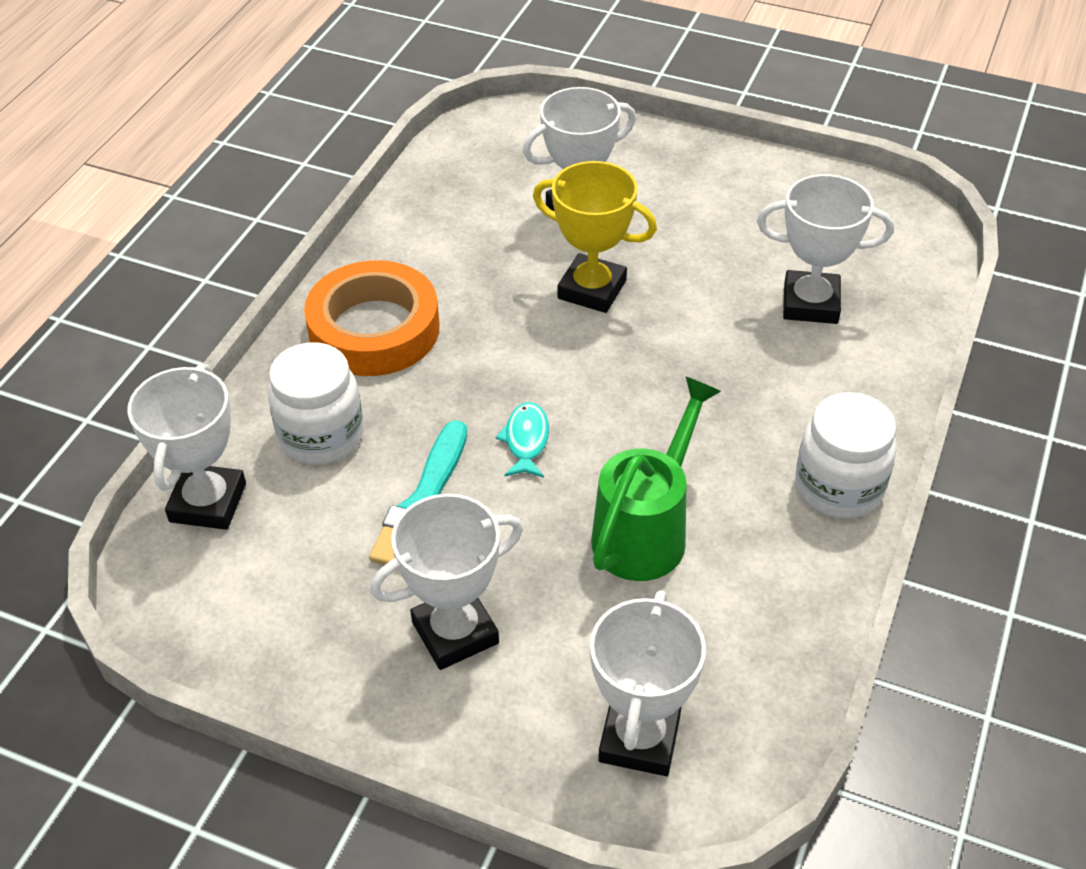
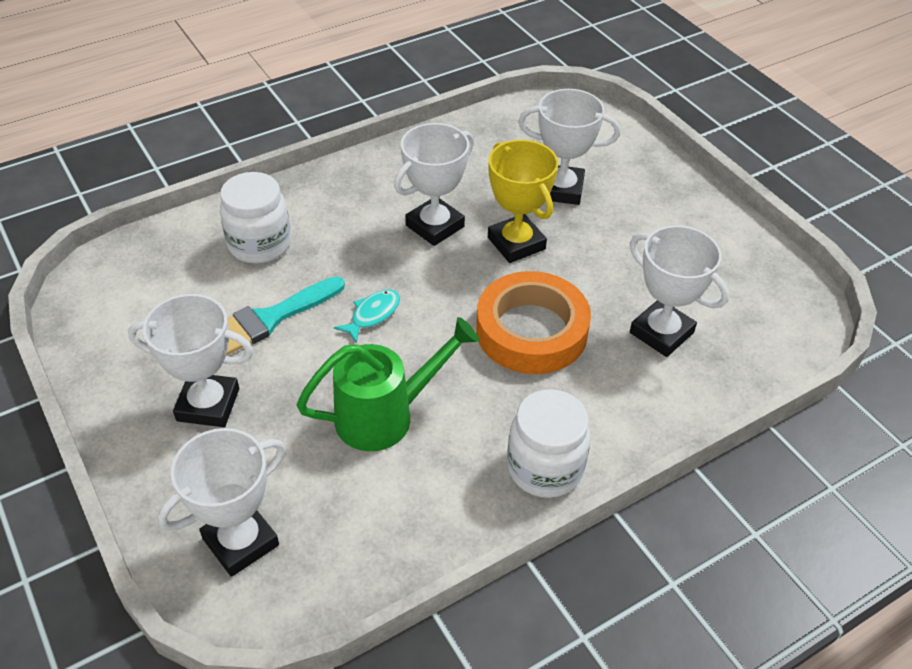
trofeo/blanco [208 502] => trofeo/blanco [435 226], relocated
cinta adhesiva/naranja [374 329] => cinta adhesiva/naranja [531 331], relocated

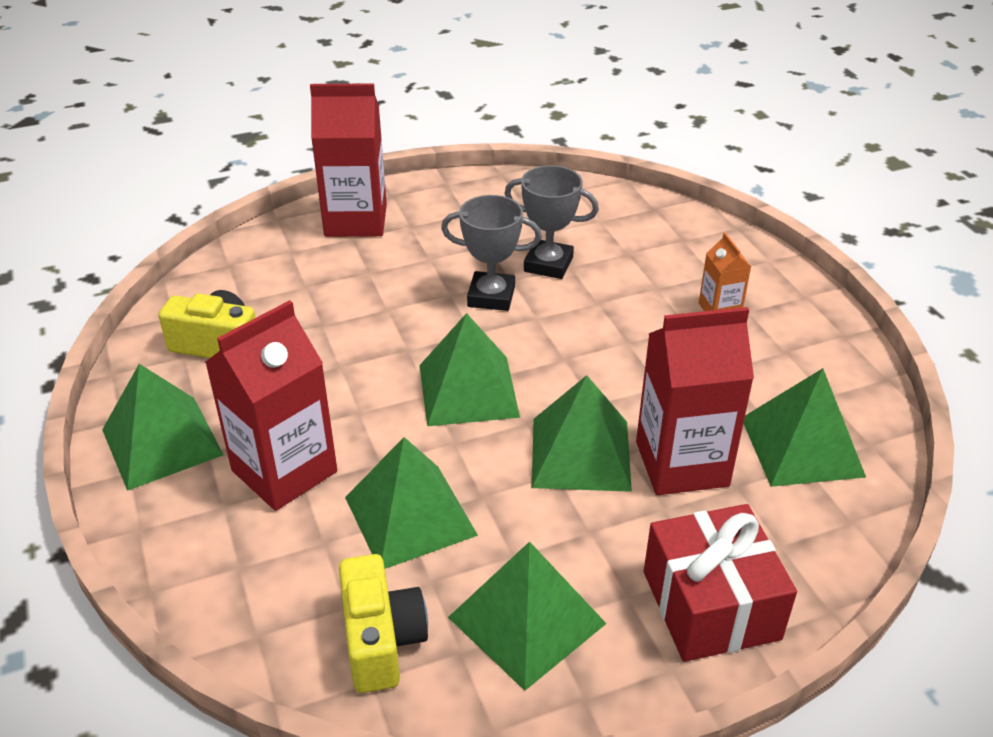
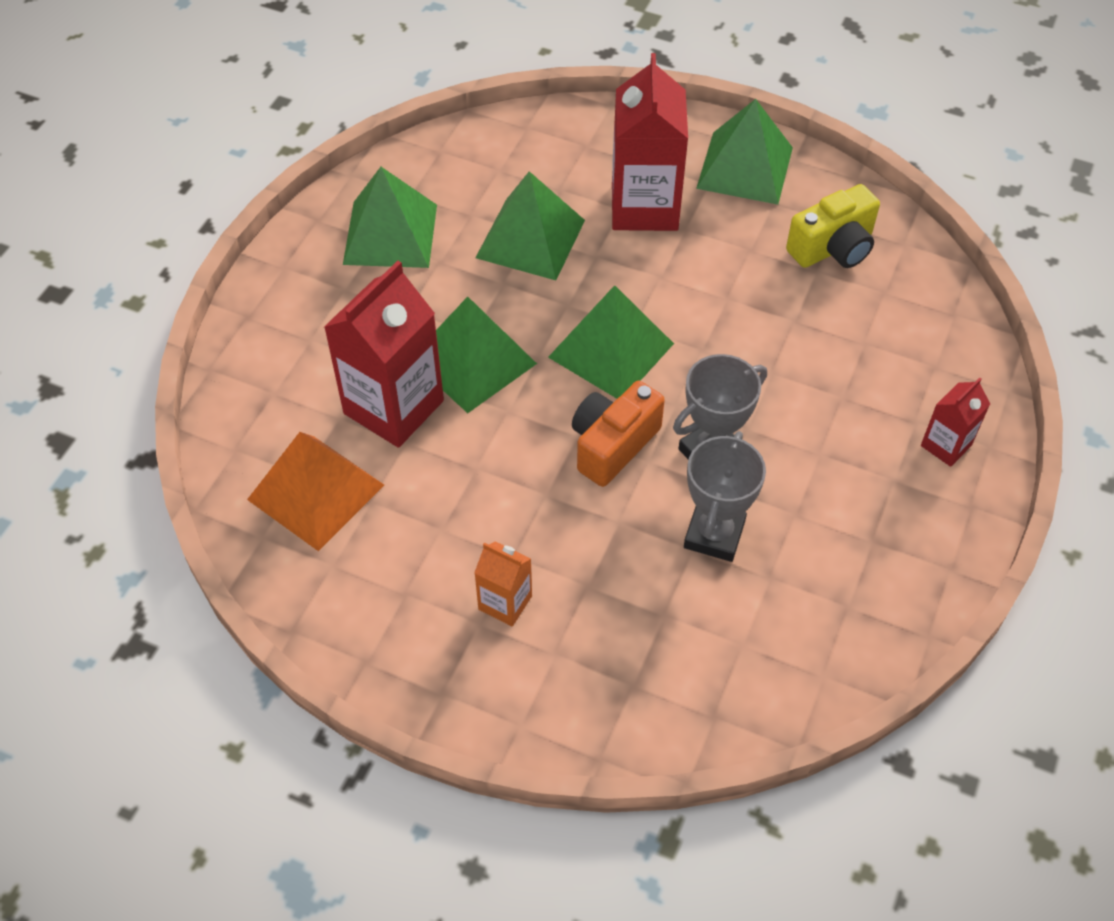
cámara/amarillo [381 640] => nothing
regalo/rojo [711 605] => nothing
nothing => cámara/naranja [613 445]
pirámide/verde [802 446] => pirámide/naranja [315 492]
trofeo/gris [548 264] => trofeo/gris [714 534], 45 degrees counterclockwise
cartón de leche/rojo [356 220] => cartón de leche/rojo [946 445], x0.50

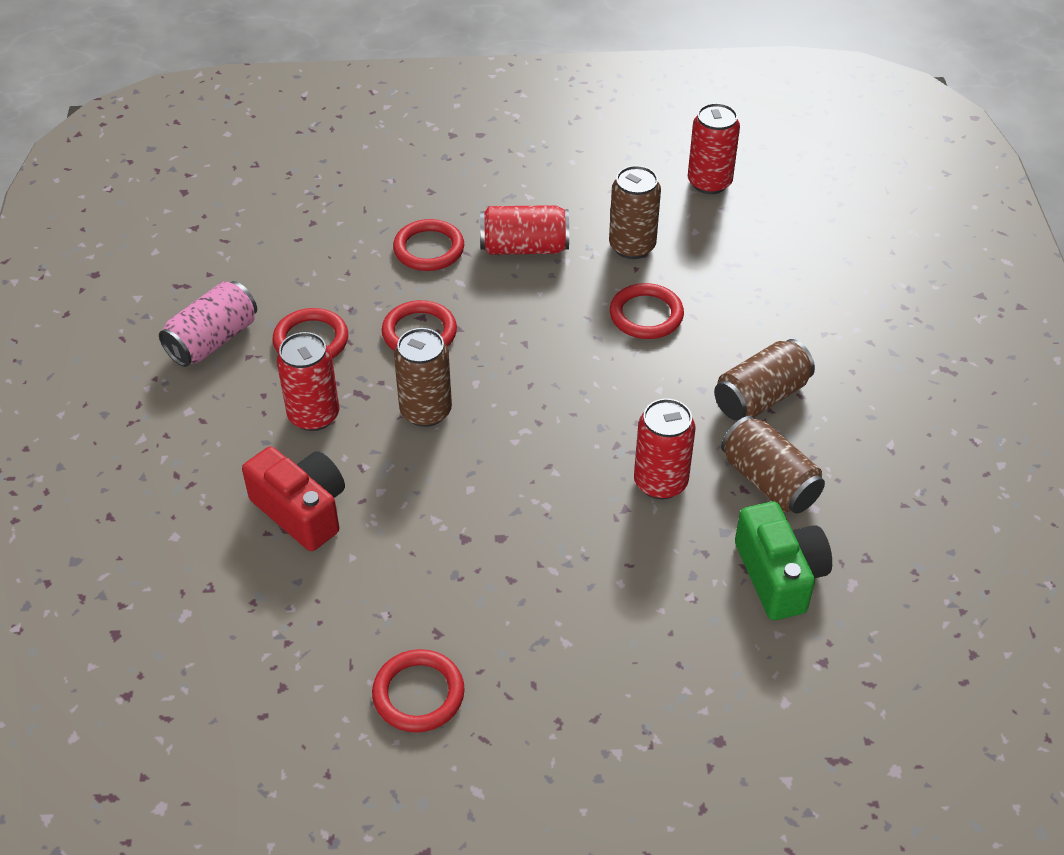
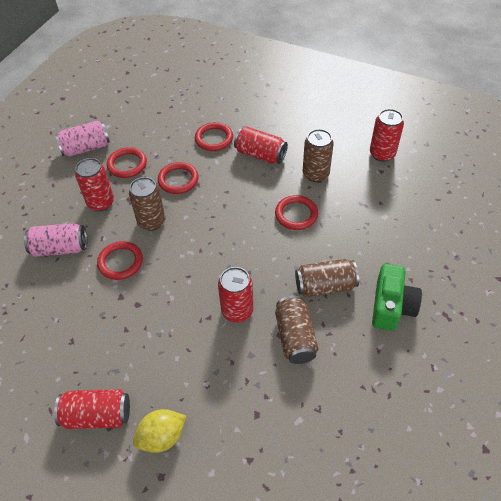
nothing => lata/rojo [97 415]
nothing => limón/amarillo [162 437]
anillo/rojo [418 694] => anillo/rojo [120 262], relocated
cámara/verde [779 575] => cámara/verde [391 306], relocated
cámara/rojo [302 510] => lata/rosa [60 248]

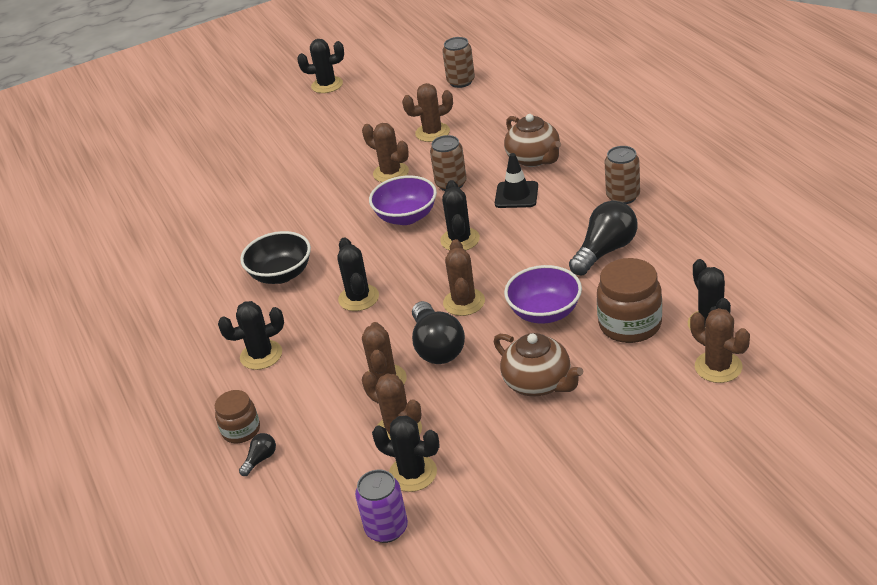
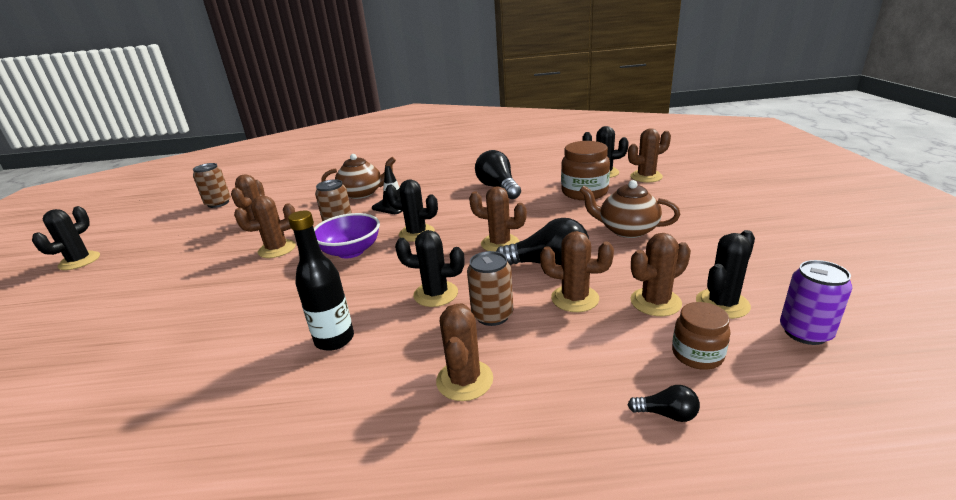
cuenco/morado [545 312] => nothing
tarro/marrón [241 430] => tarro/marrón [697 355], relocated
lata/marrón [623 196] => lata/marrón [492 315], relocated
cuenco/negro [281 274] => botella/negro [334 339]
cactus/negro [261 355] => cactus/marrón [464 380]
bombilla/negro [260 459] => bombilla/negro [666 414], 135 degrees clockwise
tetera/marrón [538 383] => tetera/marrón [627 230], 135 degrees counterclockwise

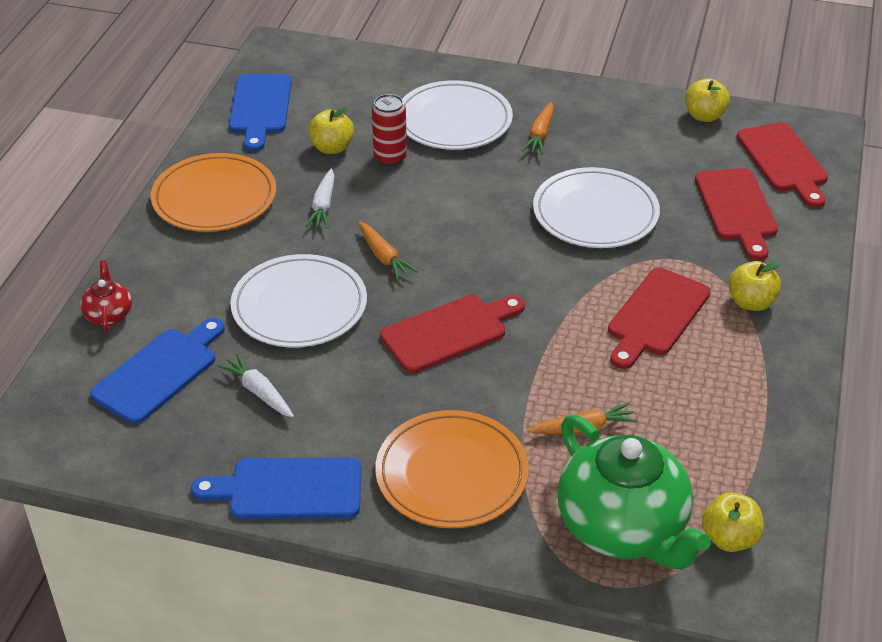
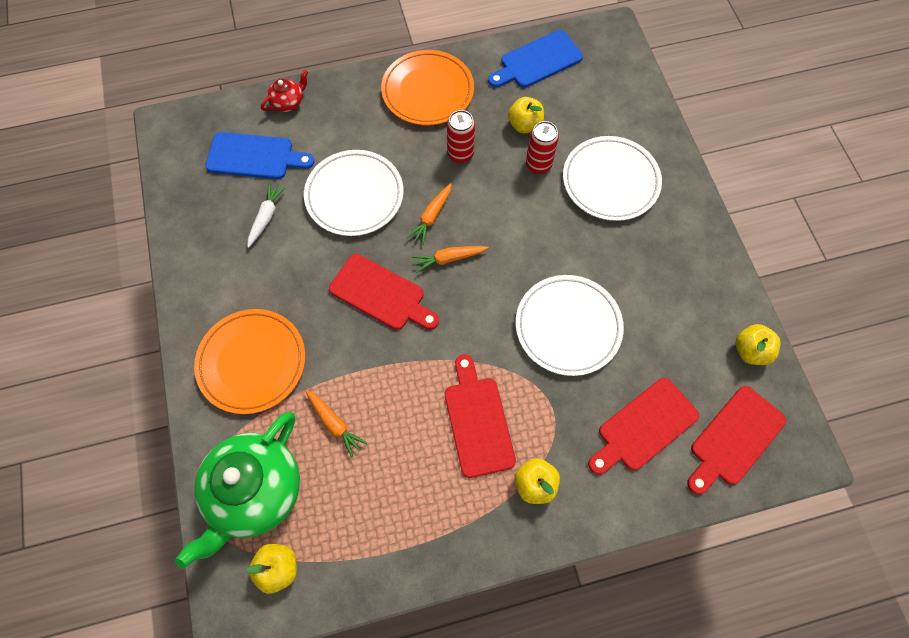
tabla de cortar/azul [288 489] => nothing
zanahoria/naranja [540 135] => zanahoria/naranja [449 259], relocated
zanahoria/blanco [323 206] => lata/rojo [460 154]
tabla de cortar/rojo [656 316] => tabla de cortar/rojo [477 421], 75 degrees clockwise

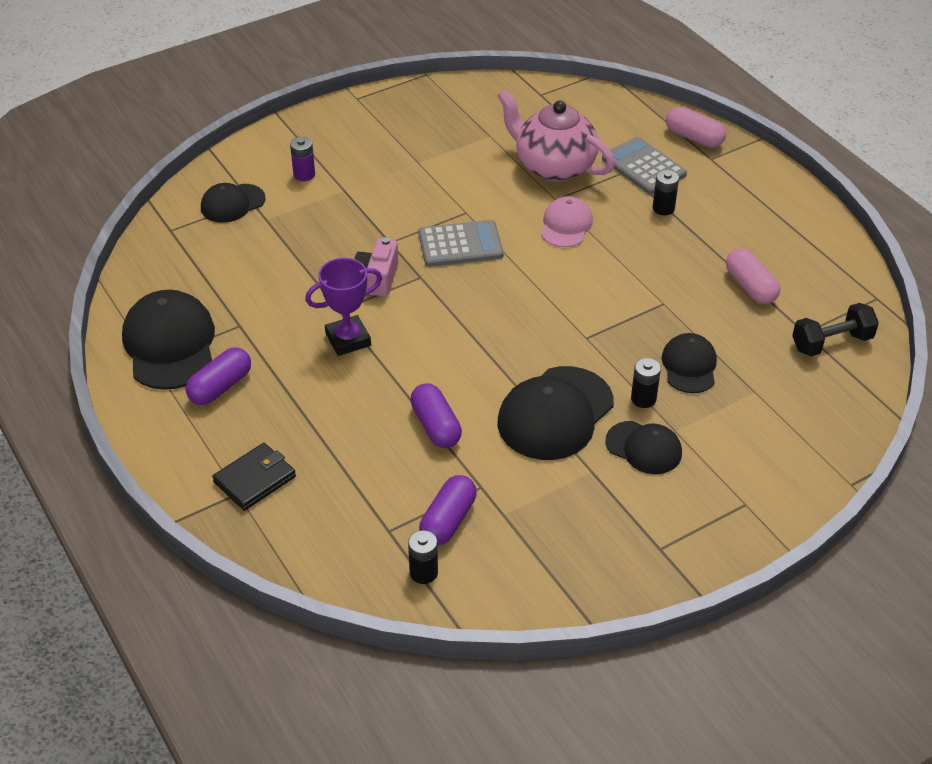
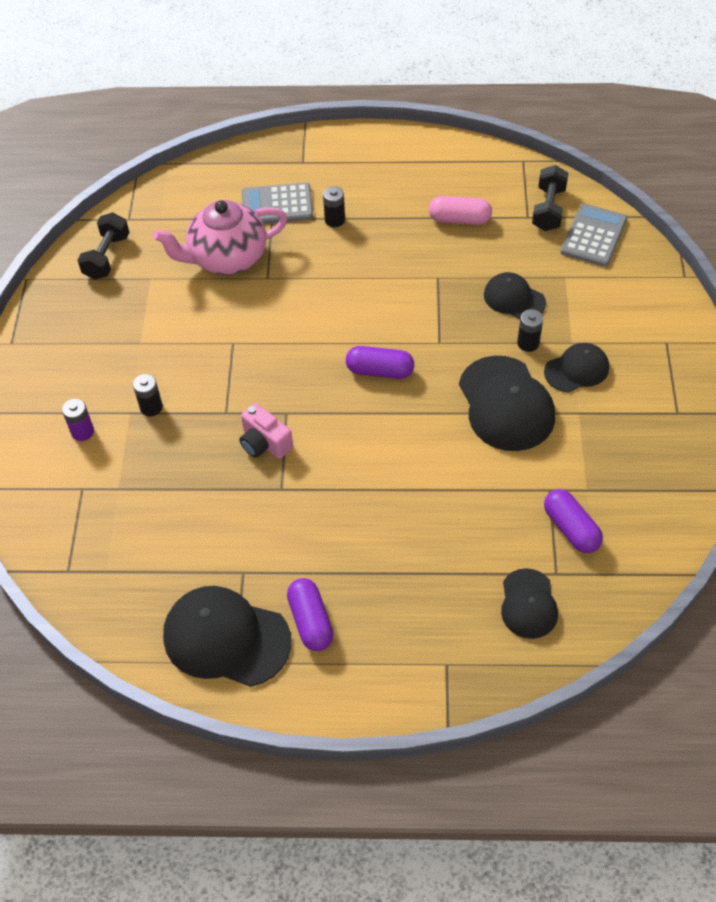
cartera/negro [255 479] => nothing
trofeo/morado [348 339] => nothing
gorra/rosa [566 225] => nothing
cápsula/rosa [694 138] => nothing
nothing => mancuerna/negro [107 257]
gorra/negro [232 203] => gorra/negro [528 604], relocated
pila/negro [423 572] => pila/negro [151 407], relocated
cápsula/morado [436 426] => cápsula/morado [380 371], relocated
calculadora/gris [460 245] => calculadora/gris [594 236], relocated

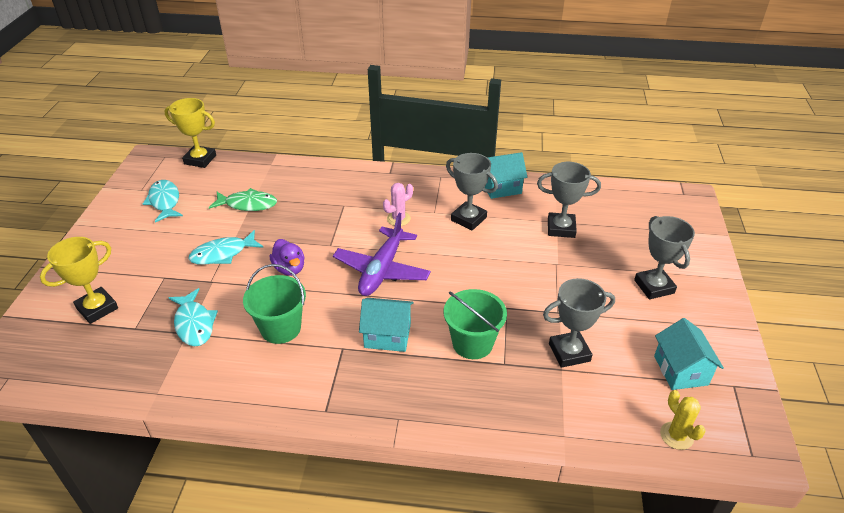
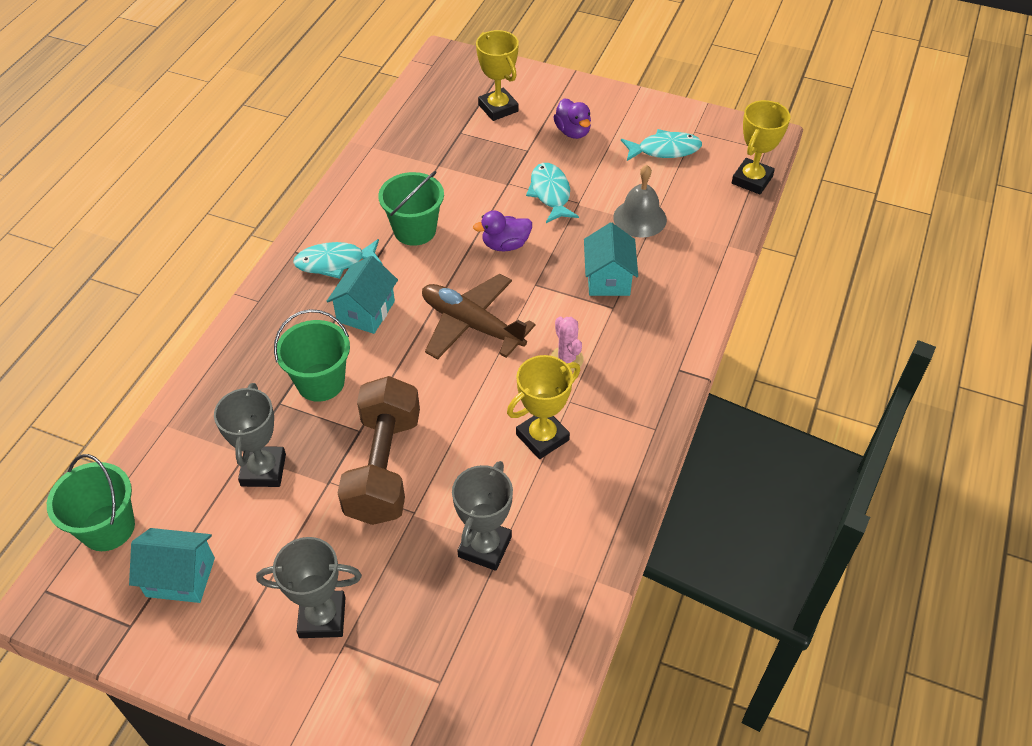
nothing => mancuerna/marrón [384 467]
nothing => pato/morado [572 132]
pez/turquesa [194 324] => pez/turquesa [335 262], relocated
casa/turquesa [501 187] => casa/turquesa [608 279], relocated
pez/verde [248 204] => campana/gris [640 218]
cactus/amarillo [676 436] => balde/verde [108 528]
avión/morado [382 270] => avión/marrón [471 325]
trofeo/gris [468 219] => trofeo/amarillo [542 437]

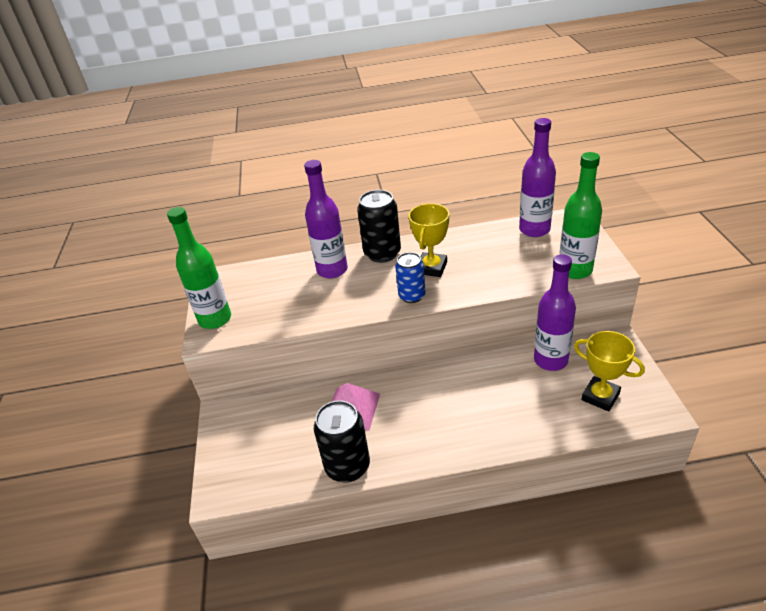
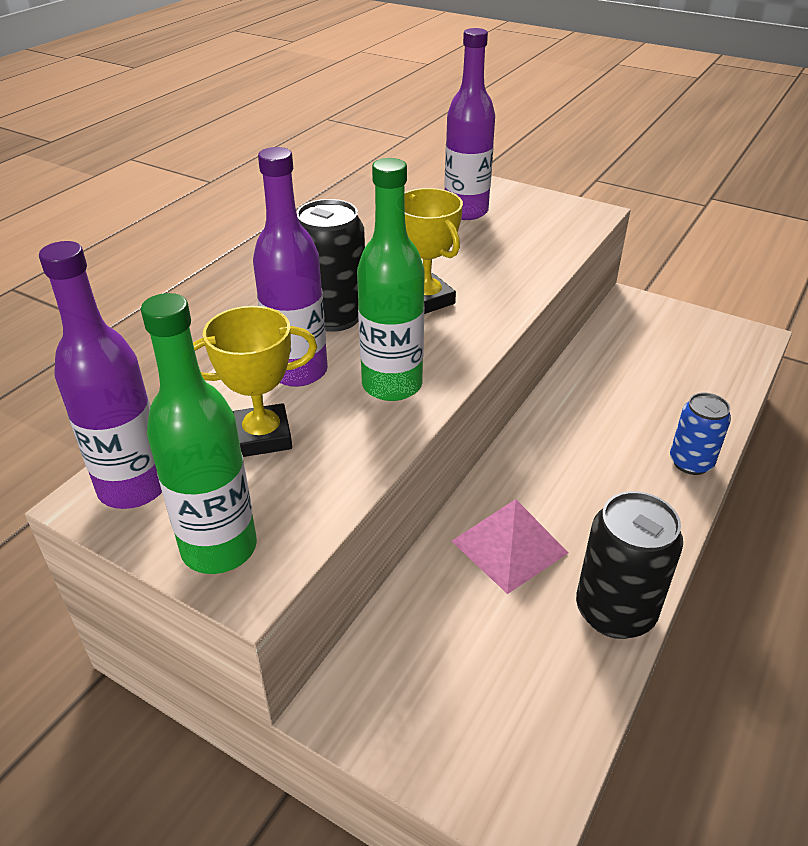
lata/azul [412 296] => lata/azul [690 462], relocated
botella/morado [550 360] => botella/morado [133 487], relocated
botella/verde [575 270] => botella/verde [392 385], relocated
trofeo/amarillo [600 396] => trofeo/amarillo [263 436], relocated

